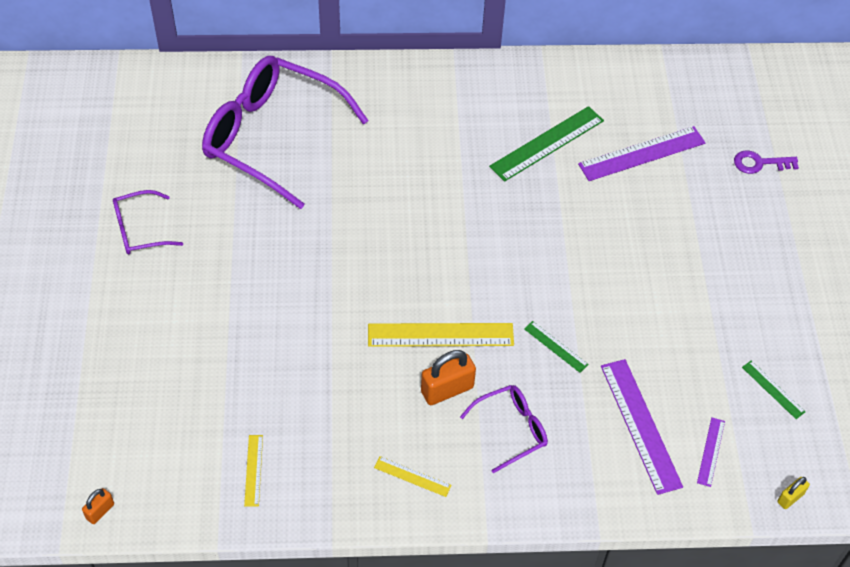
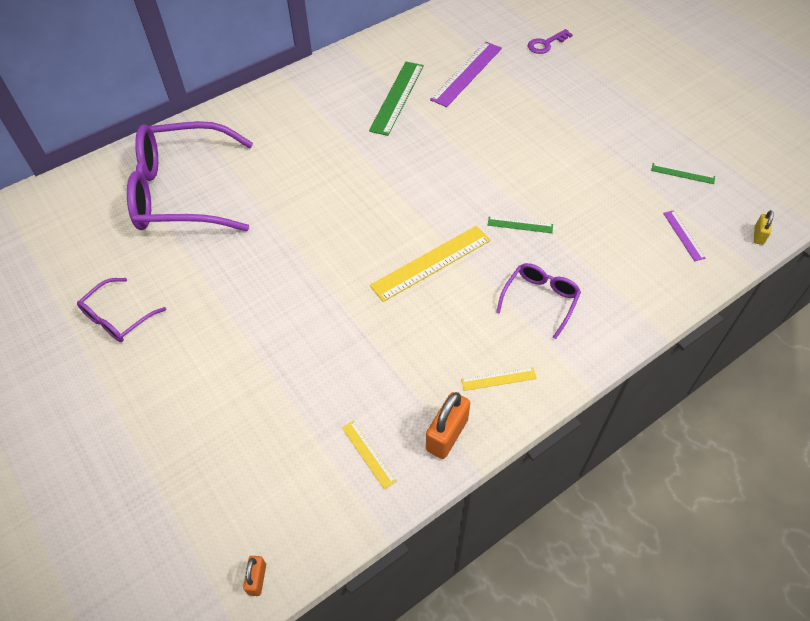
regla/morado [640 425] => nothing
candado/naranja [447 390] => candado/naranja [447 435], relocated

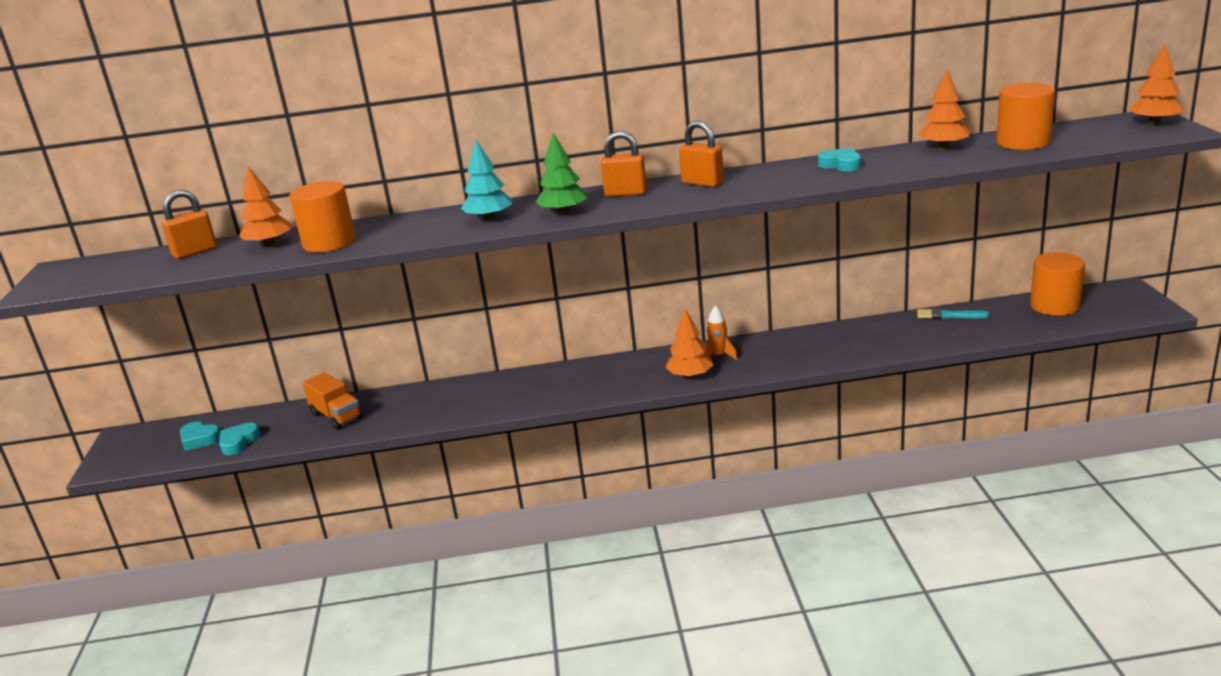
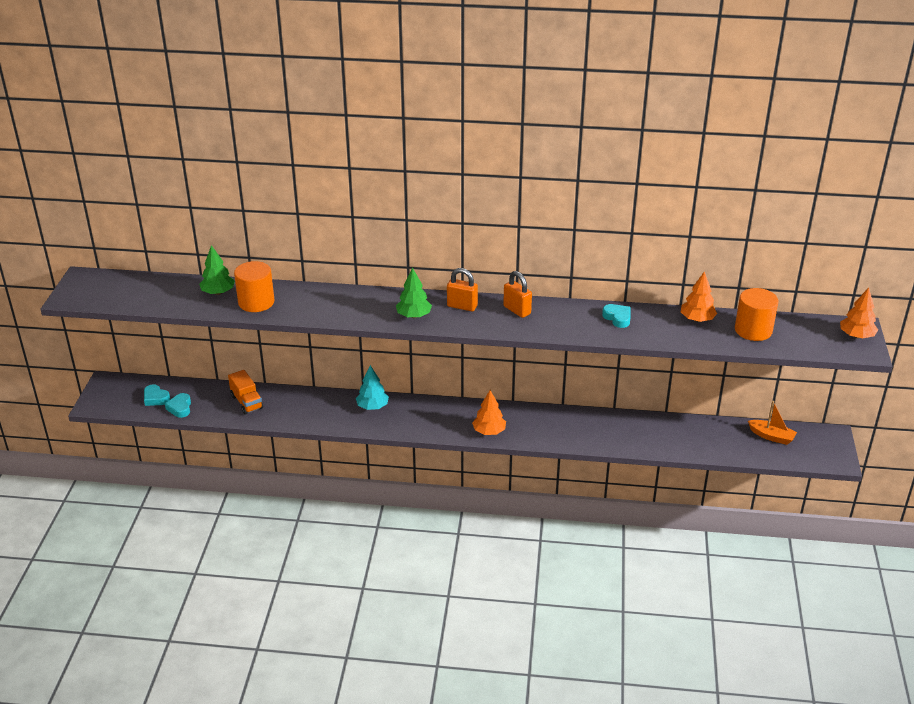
candado/naranja [195 252] => nothing
cohete/naranja [718 356] => nothing
pincel/turquesa [948 315] => nothing
árbol/turquesa [489 218] => árbol/turquesa [372 406], relocated
cilindro/naranja [1054 305] => barco/naranja [771 436]
árbol/naranja [269 244] => árbol/verde [218 292]
corazón/turquesa [239 442] => corazón/turquesa [180 408], 45 degrees counterclockwise

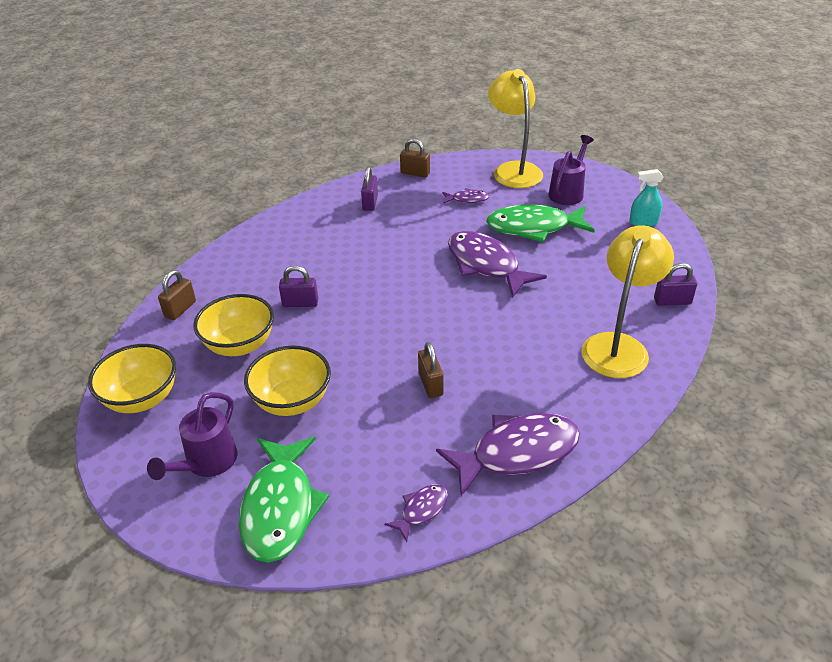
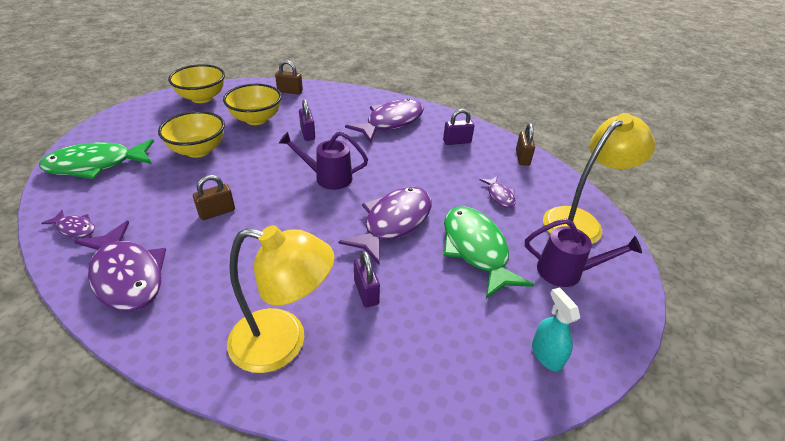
nothing => pez/morado [391 122]
regadera/morado [206 463] => regadera/morado [328 177], relocated
candado/morado [672 301] => candado/morado [366 292], relocated

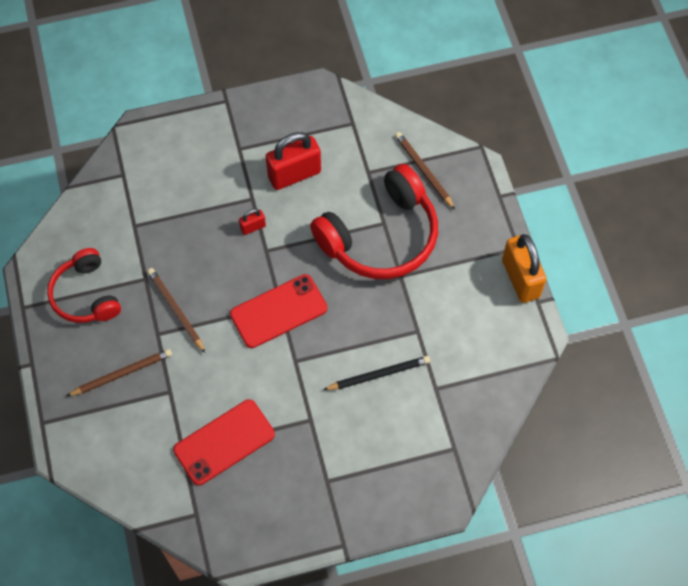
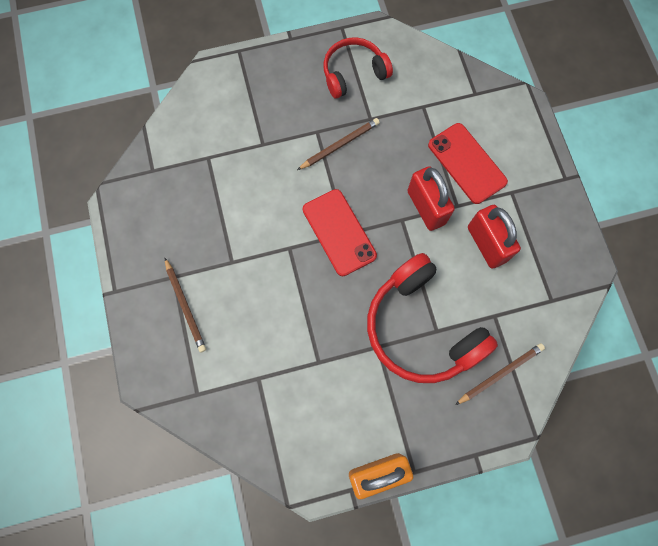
lápiz/negro [378 374] => nothing
lápiz/marrón [122 373] => lápiz/marrón [185 306], relocated
móvil/rojo [224 442] => móvil/rojo [466 163], relocated
candado/rojo [253 227] => candado/rojo [426 207], x2.13

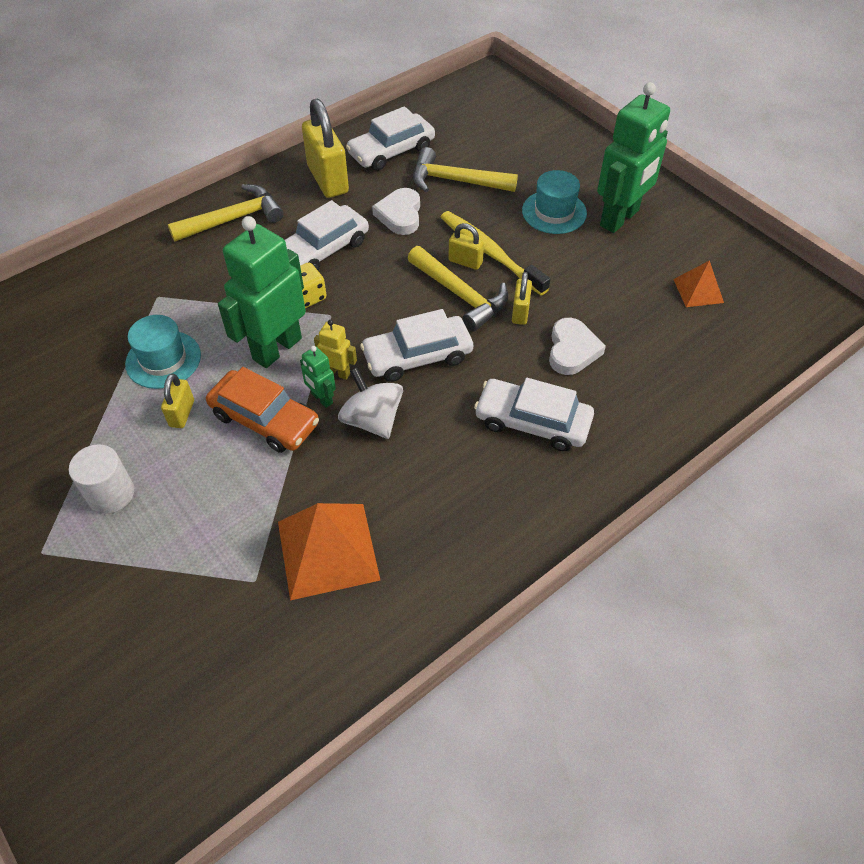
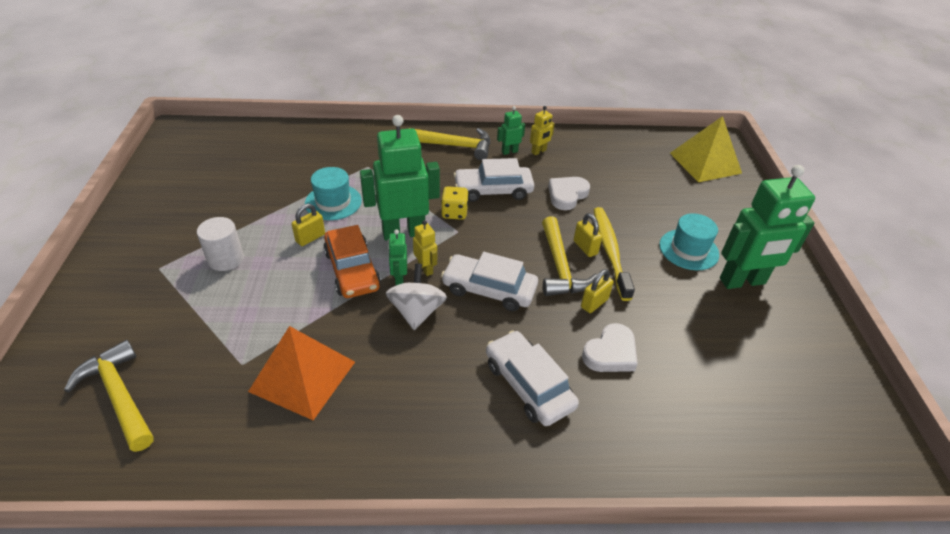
coche/blanco [391 151] => nothing
pirámide/naranja [698 290] => nothing
nothing => robot/verde [509 151]
nothing => pirámide/amarillo [705 163]
martillo/amarillo [456 181] => martillo/amarillo [119 396], relocated
candado/amarillo [328 180] => robot/amarillo [539 151]

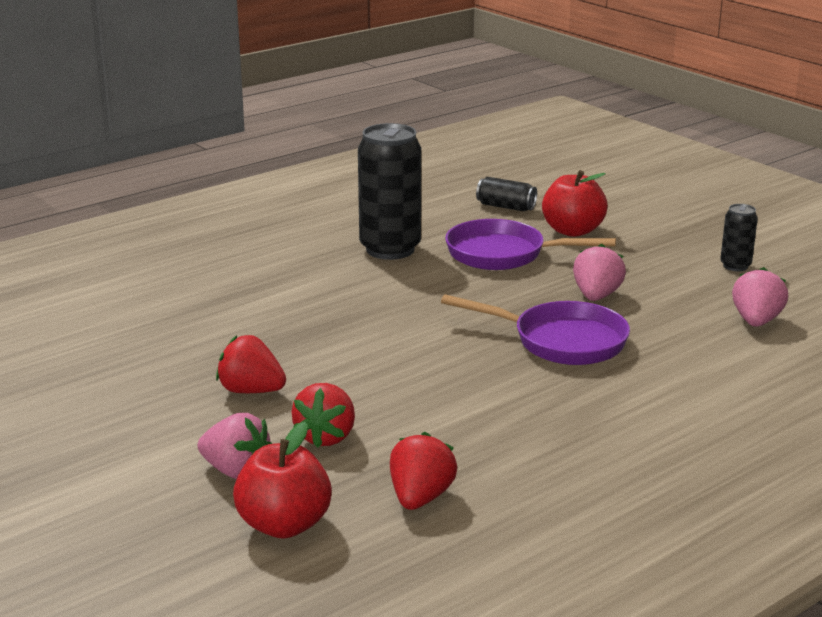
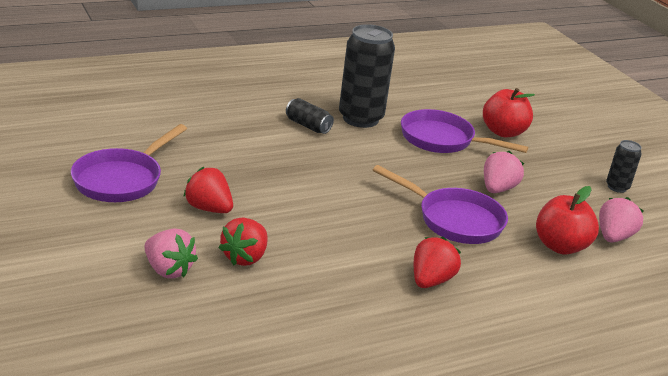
nothing => sartén/morado [122 179]
manzana/rojo [284 525] => manzana/rojo [560 246], relocated
fresa/rojo [420 497] => fresa/rojo [431 280], relocated
lata/negro [506 207] => lata/negro [308 126], relocated

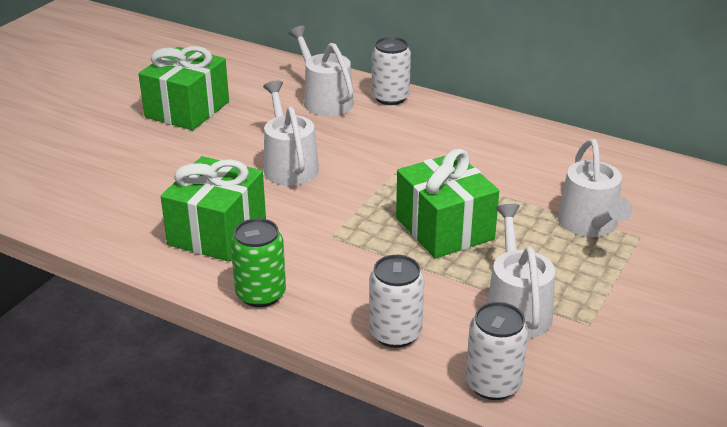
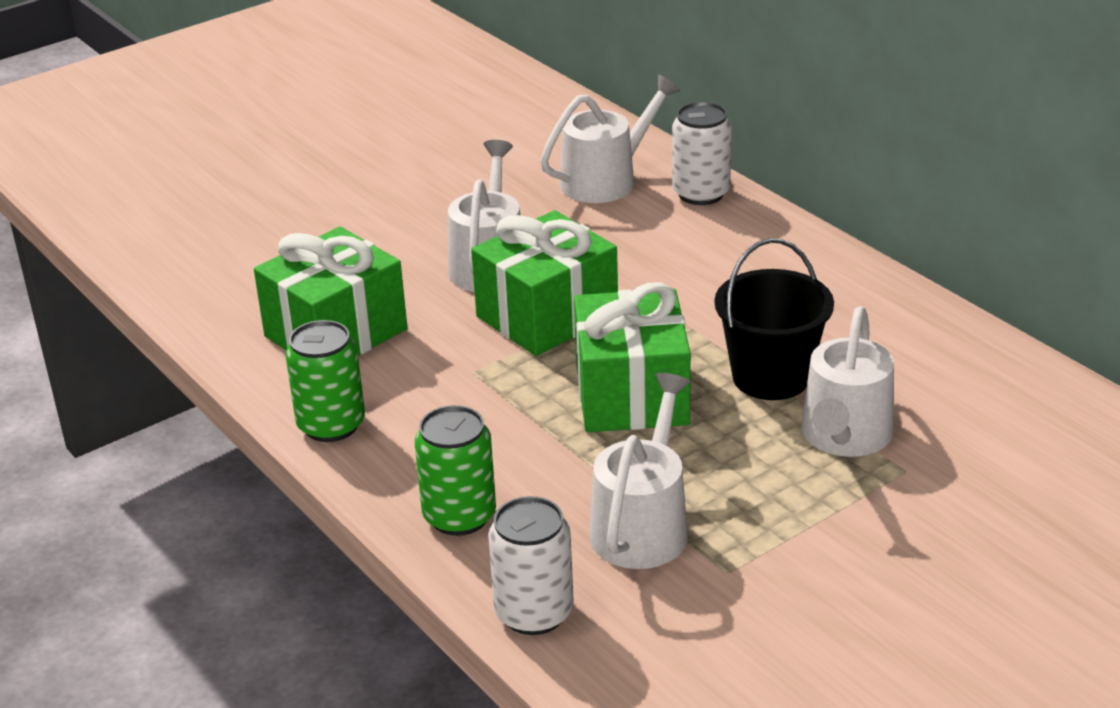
nothing => balde/negro [771 377]
regalo/verde [187 109] => regalo/verde [547 316], relocated
lata/blanco [395 333] => lata/verde [459 516]
regadera/blanco [325 100] => regadera/blanco [606 180], 60 degrees clockwise

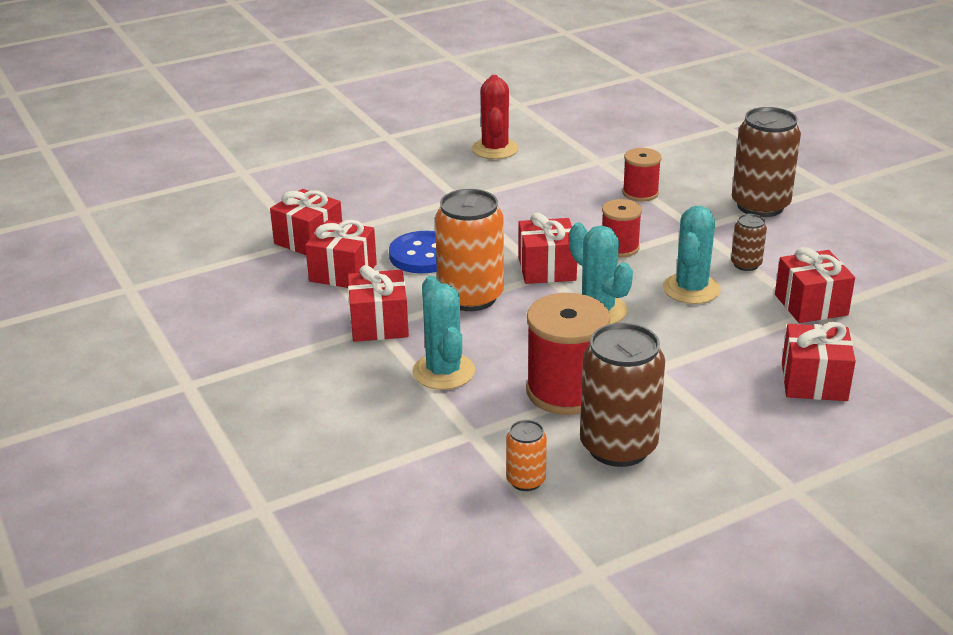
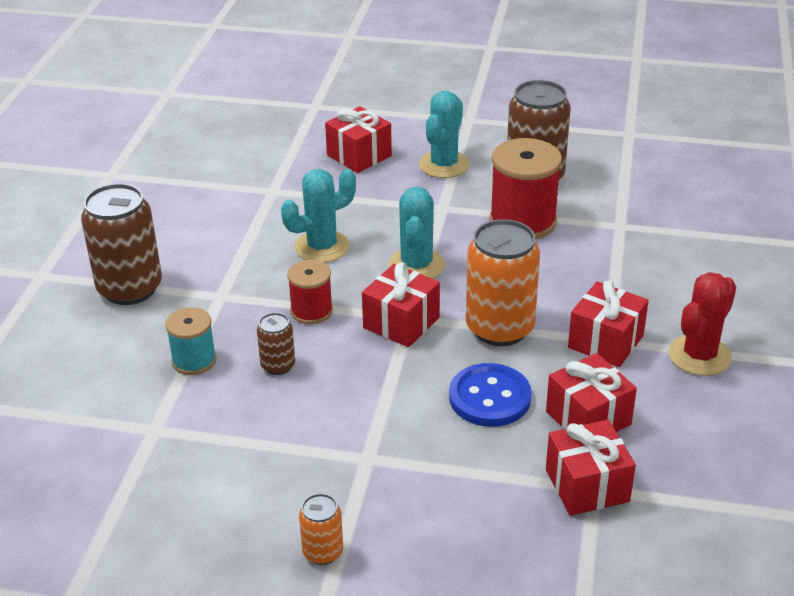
regalo/rojo [811 305] => nothing
cactus/turquesa [443 372] => cactus/turquesa [444 165], relocated
cactus/rojo [495 149] => cactus/rojo [699 356], relocated
lata/naranja [526 481] => lata/naranja [323 552], relocated
lata/marrón [746 264] => lata/marrón [278 366], relocated
carrete/rojo [640 193] => carrete/turquesa [194 360]

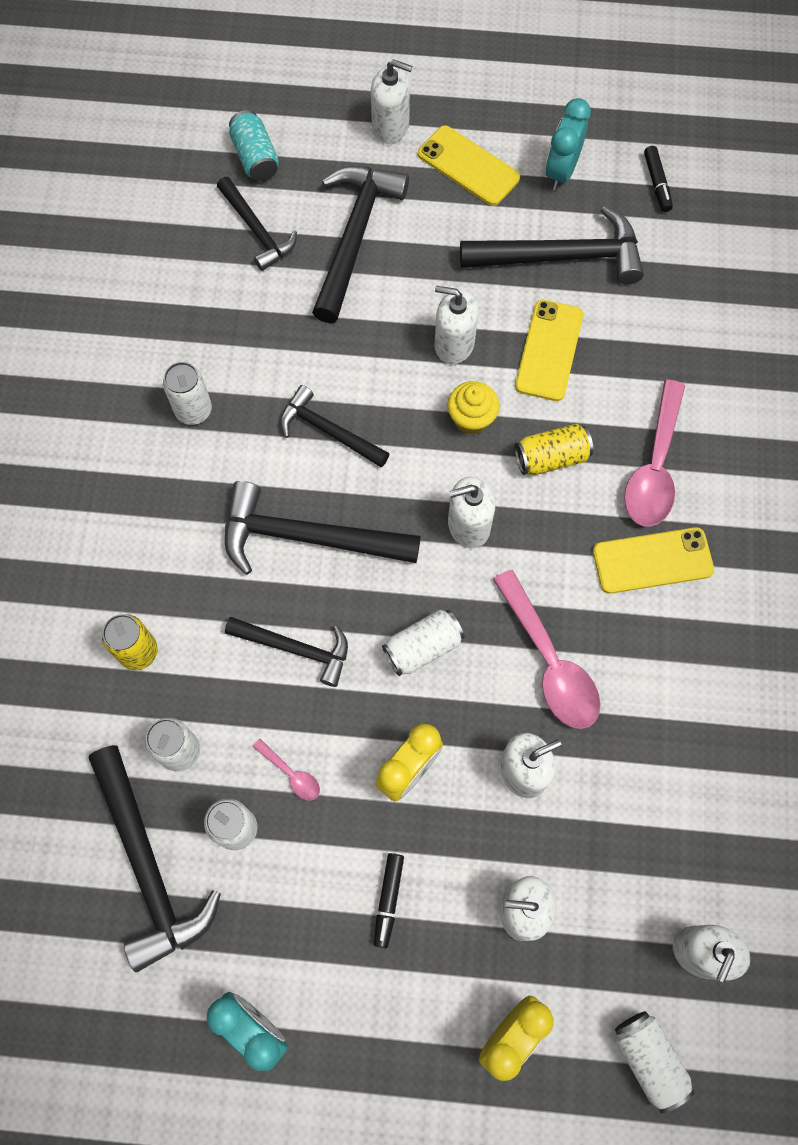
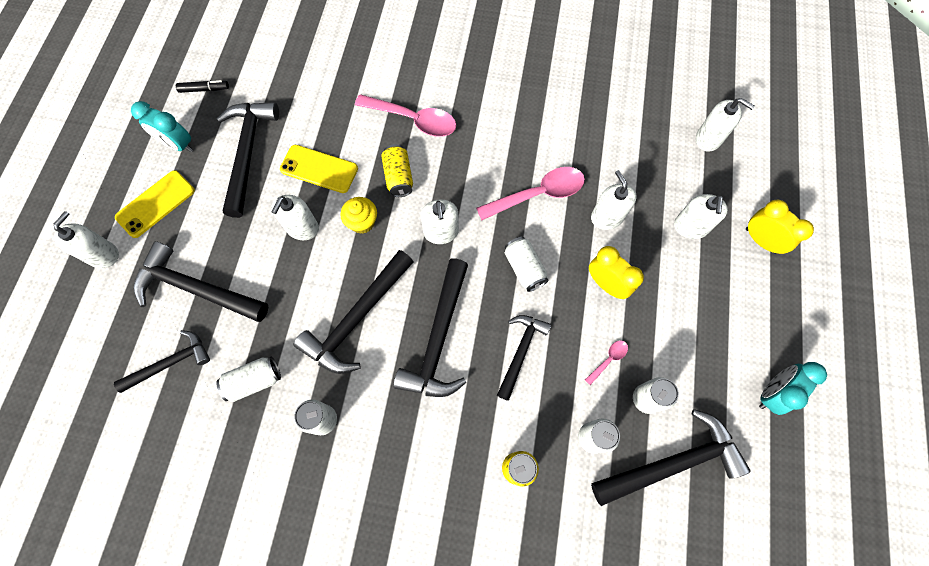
lata/turquesa [255 158] => nothing
rotulador/negro [388 900] => nothing
móvil/amarillo [652 560] => nothing
lata/blanco [648 1058] => lata/blanco [254 381], relocated
martillo/negro [328 431] => martillo/negro [356 319], x1.62

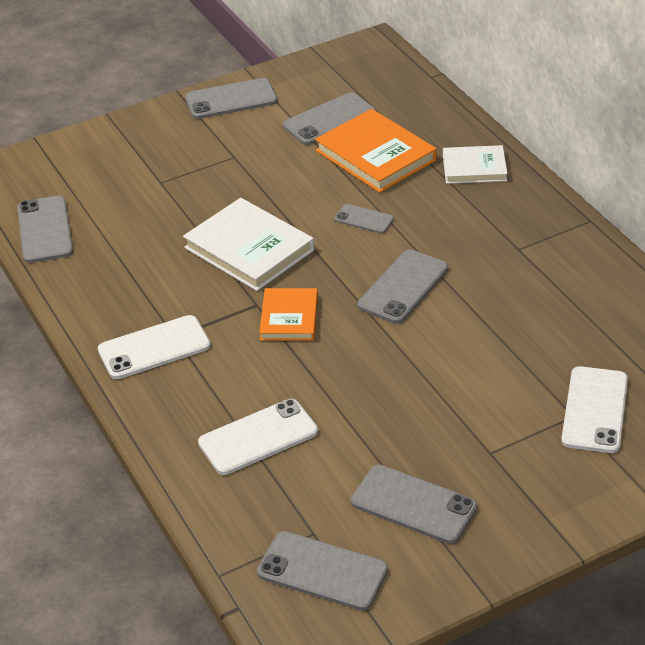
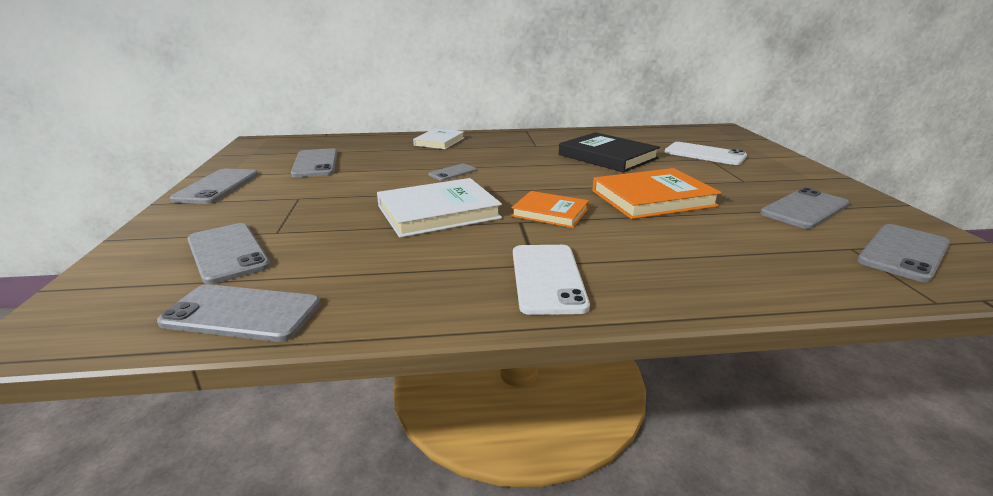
móvil/blanco [258 437] => nothing
nothing => libro/negro [607 156]
libro/naranja [375 155] => libro/naranja [652 198], relocated
móvil/gris [403 287] => móvil/gris [228 253], relocated

